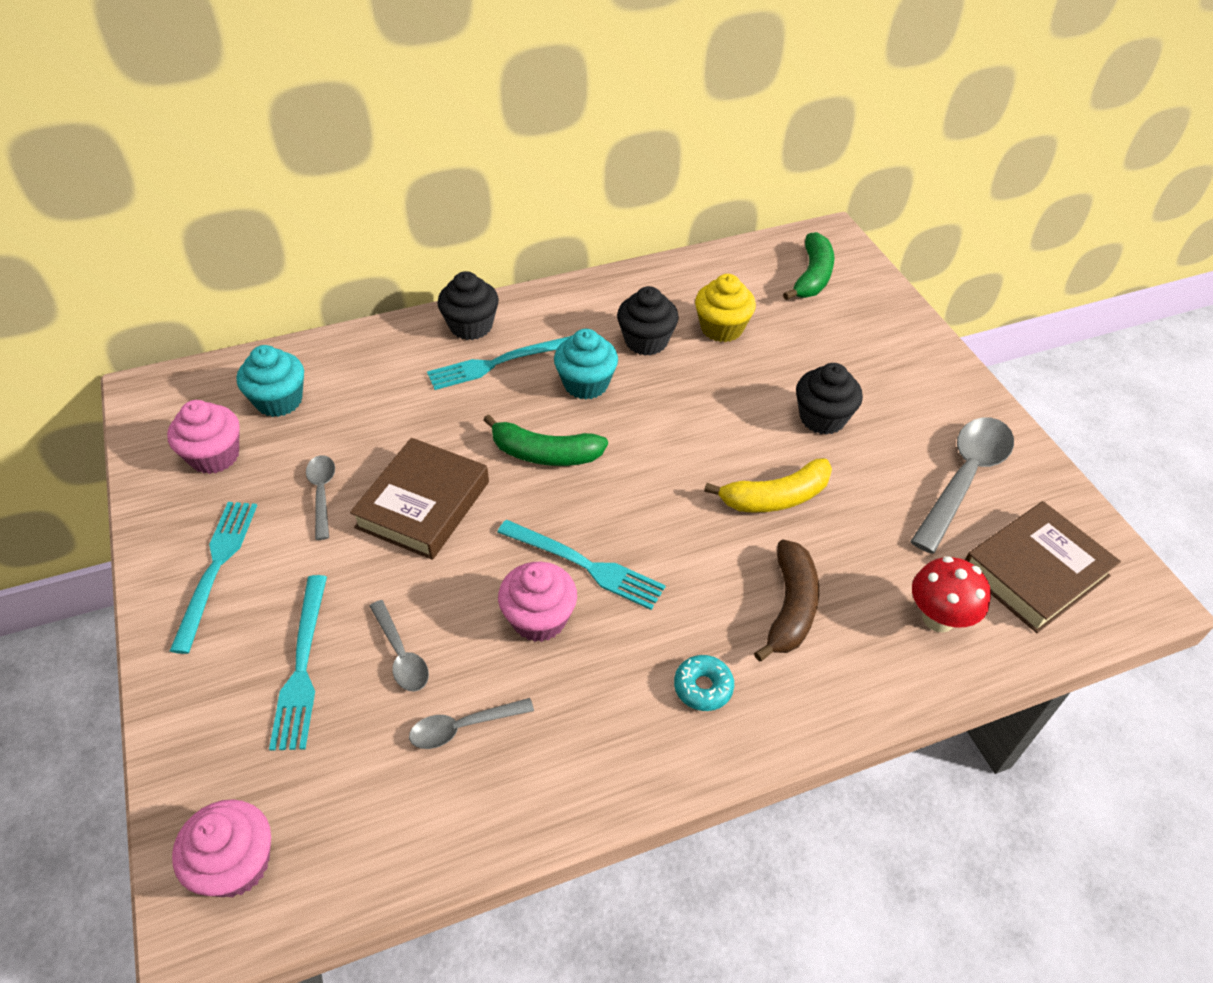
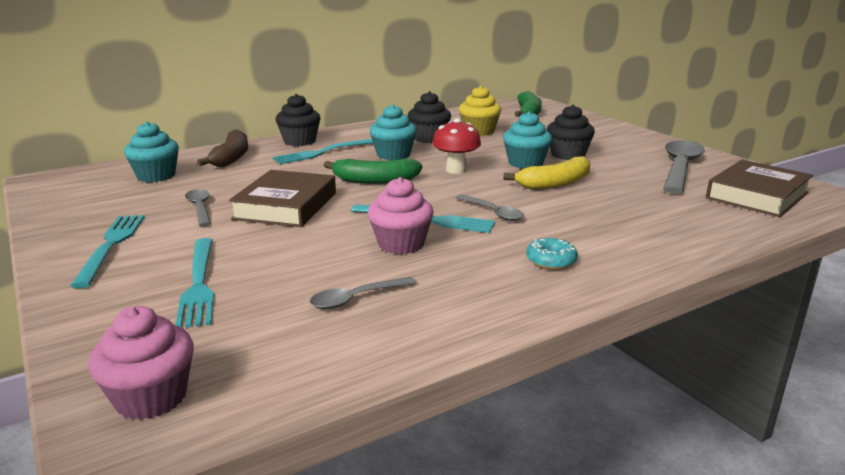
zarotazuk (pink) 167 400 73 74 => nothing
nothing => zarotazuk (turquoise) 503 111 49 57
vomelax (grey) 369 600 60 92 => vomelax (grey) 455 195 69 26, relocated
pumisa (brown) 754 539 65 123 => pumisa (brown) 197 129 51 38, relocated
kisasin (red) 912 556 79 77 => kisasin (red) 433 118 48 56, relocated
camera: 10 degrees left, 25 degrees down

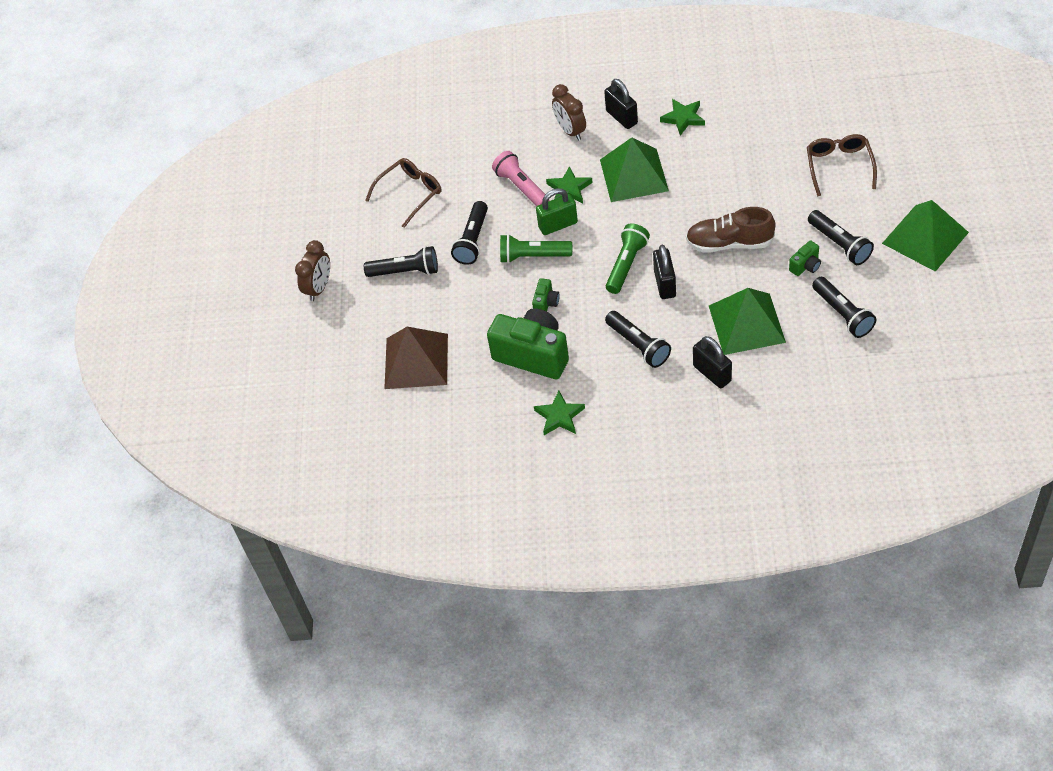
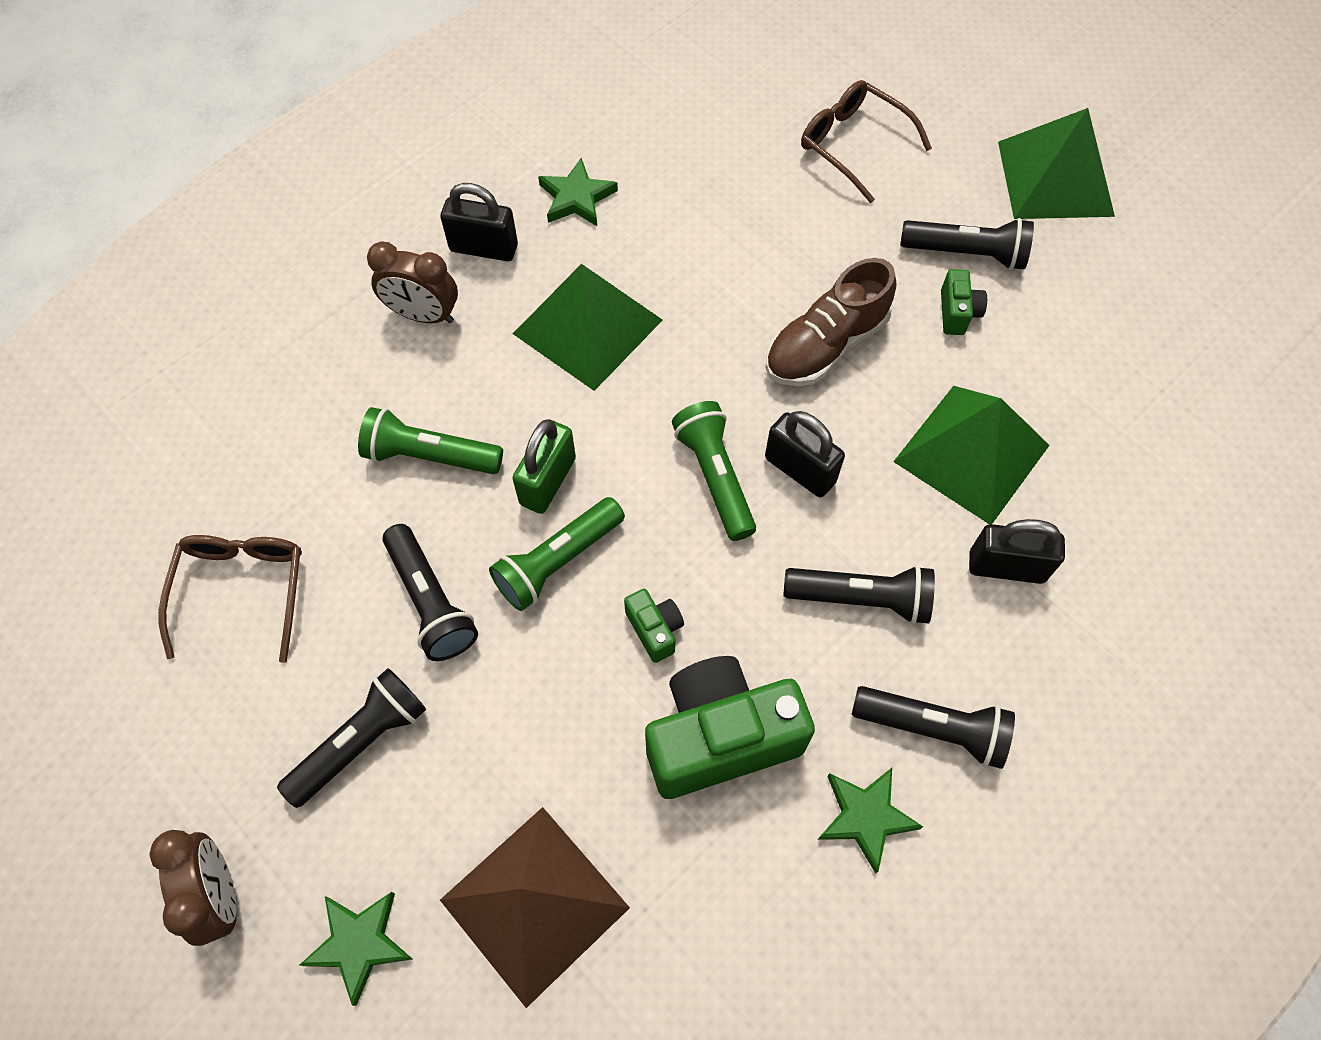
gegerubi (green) 546 166 47 37 => gegerubi (green) 300 892 112 114, relocated
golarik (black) 812 277 64 61 => golarik (black) 851 686 164 83, relocated
golarik (pink) 492 151 58 56 => golarik (green) 358 407 145 67
camera: 50 degrees left, 10 degrees up

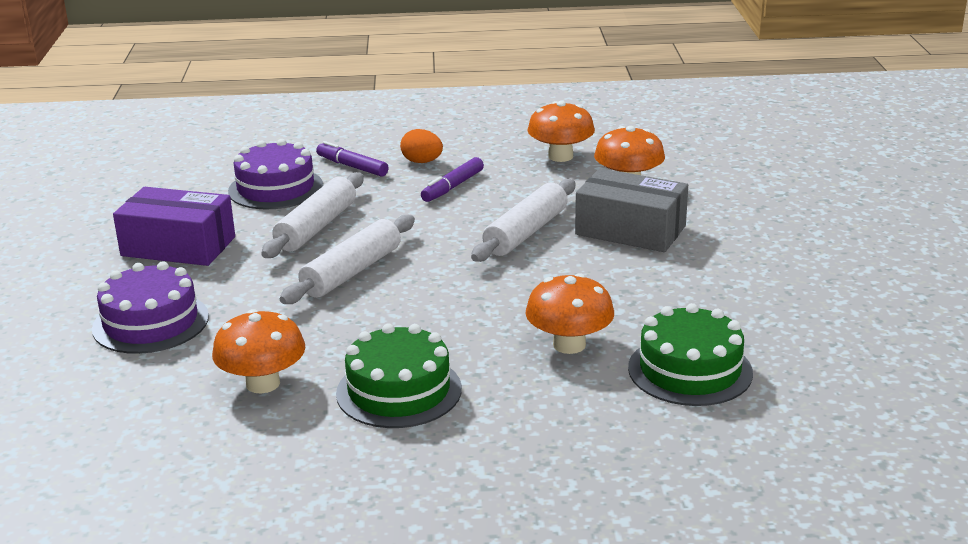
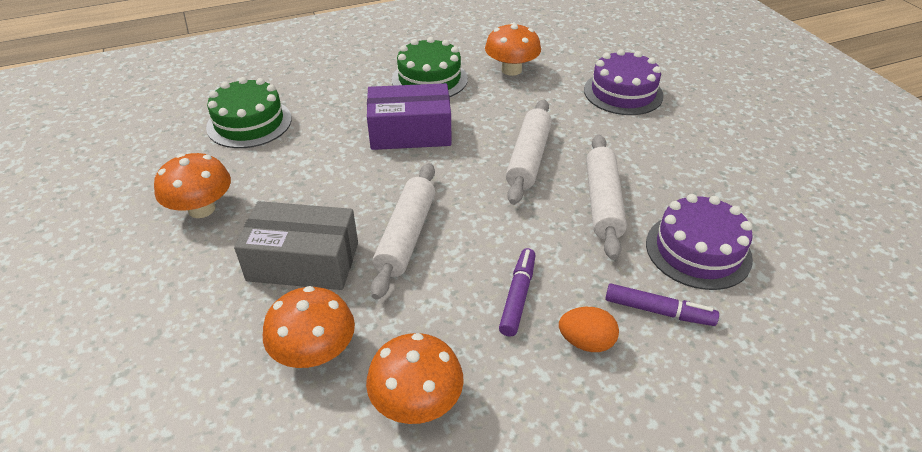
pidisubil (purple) 113 187 122 79 => pidisubil (purple) 367 83 85 67, relocated
kisasin (orange) 525 273 89 81 => kisasin (orange) 154 153 77 65, relocated
camera: 160 degrees right, 15 degrees up

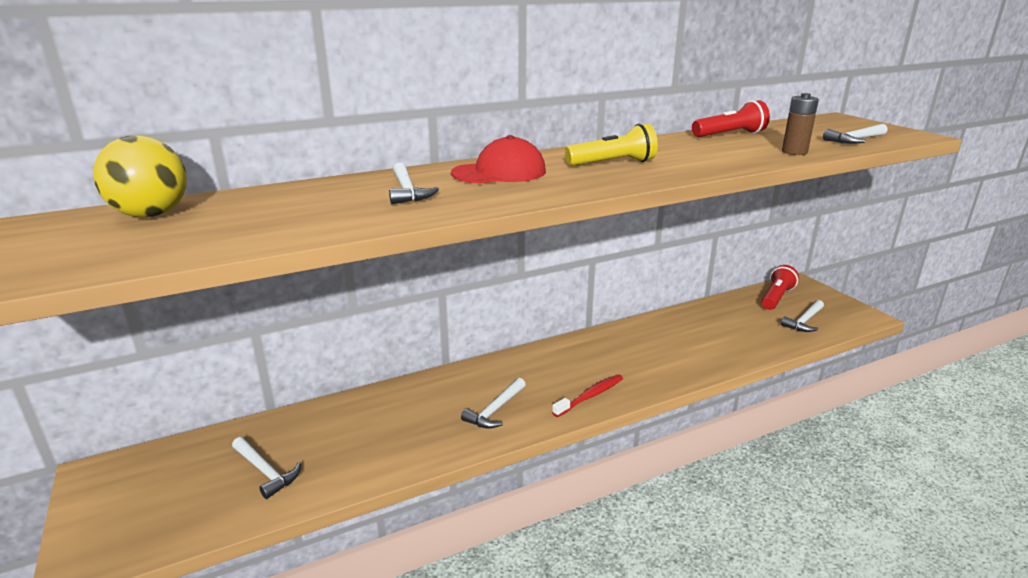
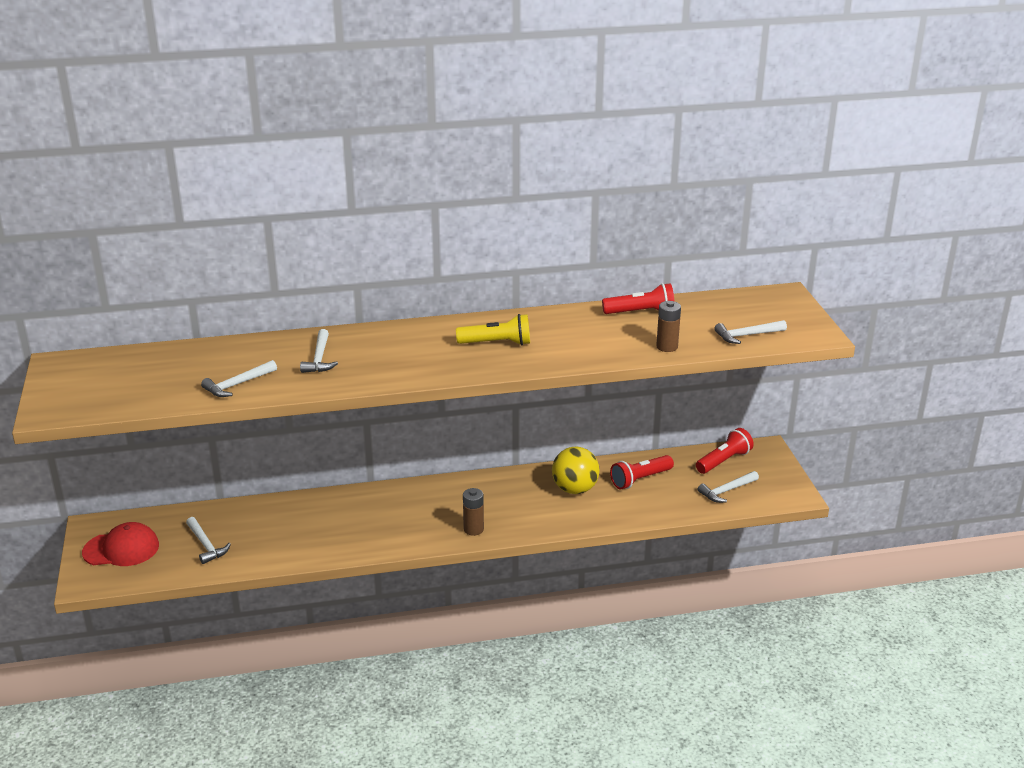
nothing => golarik (red) 610 455 64 34
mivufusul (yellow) 93 135 94 83 => mivufusul (yellow) 552 447 48 47, relocated
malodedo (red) 451 135 95 49 => malodedo (red) 82 522 77 44, relocated
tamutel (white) 461 378 65 51 => tamutel (white) 201 360 76 37, relocated
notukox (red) 552 374 71 43 => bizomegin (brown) 463 488 21 48
camera: 15 degrees right, 5 degrees up

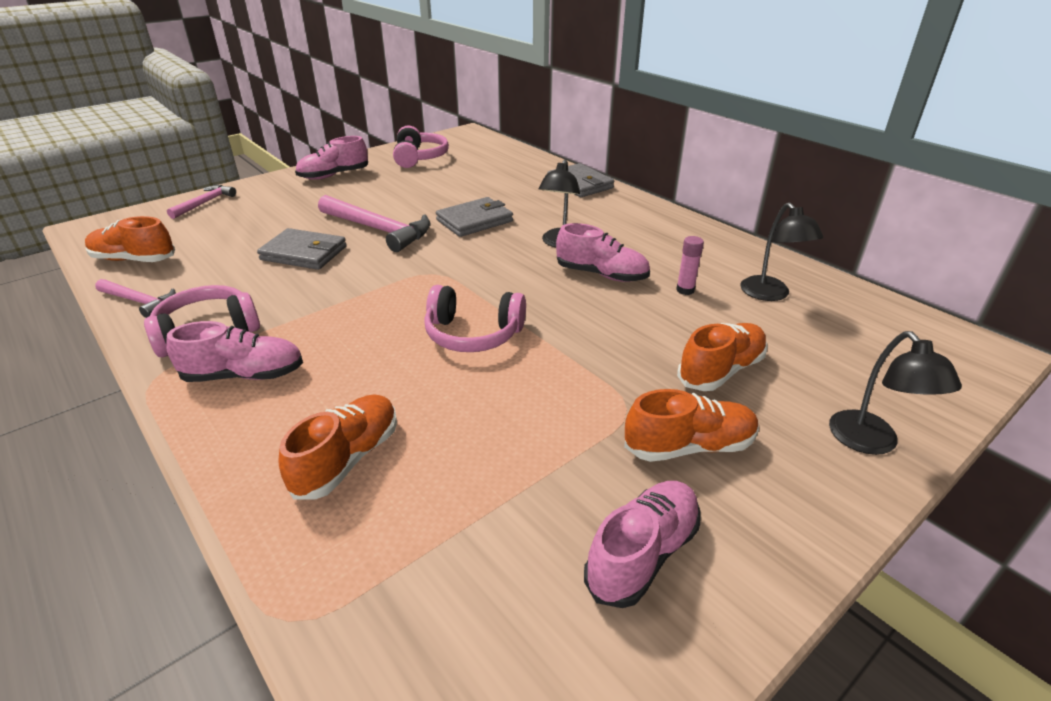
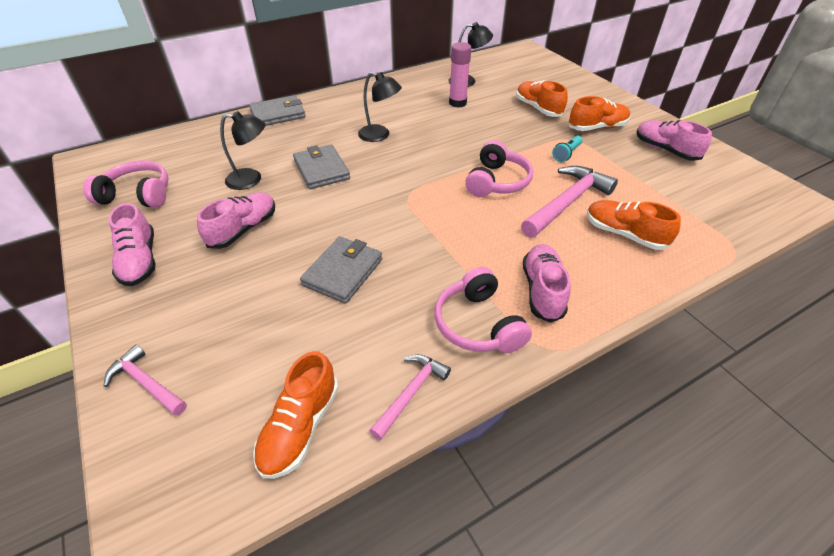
nothing => golarik (turquoise) 552 136 30 26
tamutel (pink) 318 195 112 57 => tamutel (pink) 521 166 97 72, relocated
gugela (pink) 556 223 94 59 => gugela (pink) 197 192 78 57, relocated
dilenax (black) 829 331 133 124 => dilenax (black) 220 111 45 79, relocated
gugela (orange) 624 389 135 73 => gugela (orange) 569 96 61 35, 75 degrees clockwise
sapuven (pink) 676 236 28 59 => sapuven (pink) 449 42 22 66, x1.62
camera: 80 degrees left, 10 degrees up

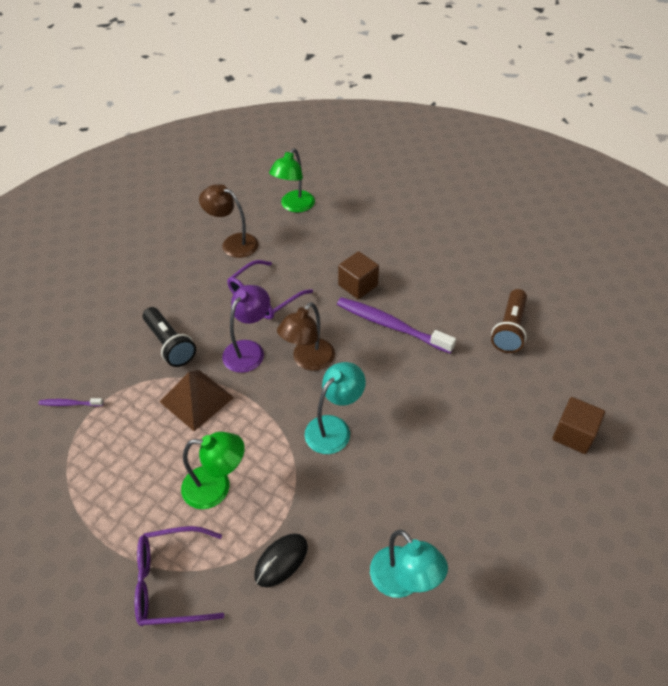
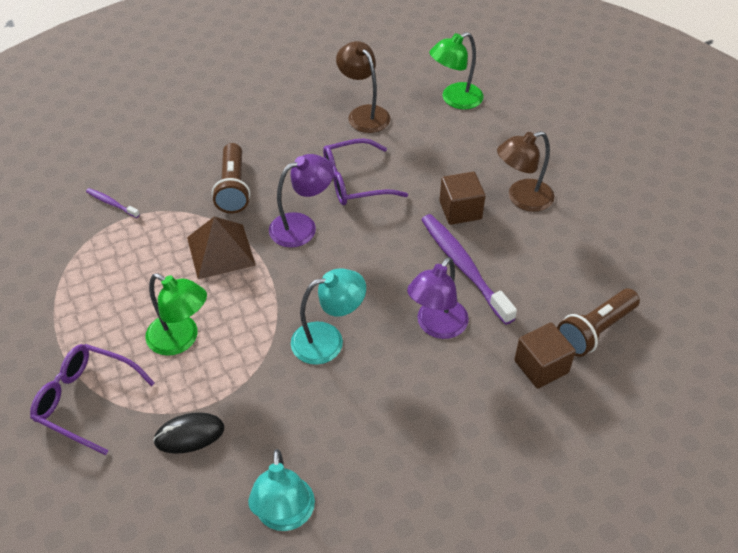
nothing => dilenax (purple) 407 257 62 82
dilenax (brown) 277 302 58 69 => dilenax (brown) 497 131 57 81, relocated
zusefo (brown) 552 397 53 57 => zusefo (brown) 514 323 62 66, relocated
golarik (black) 143 307 53 60 => golarik (brown) 212 143 38 70
camera: 30 degrees right, 0 degrees up

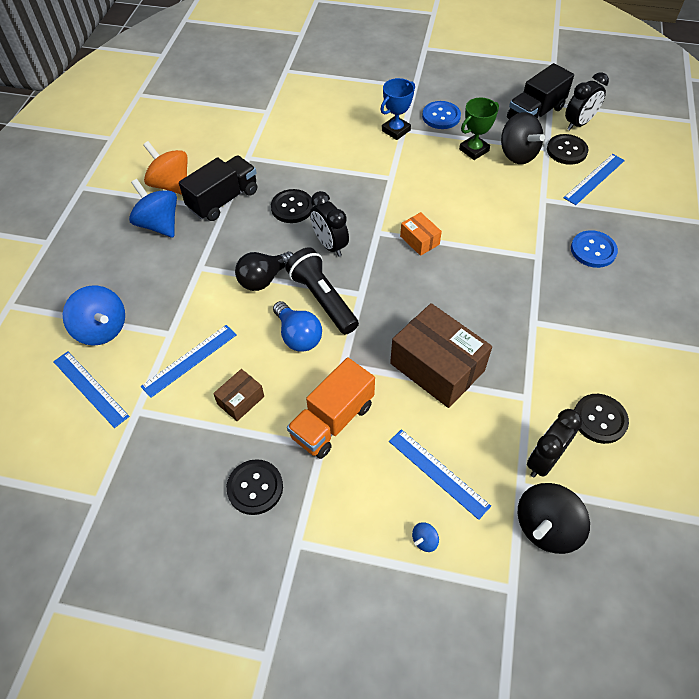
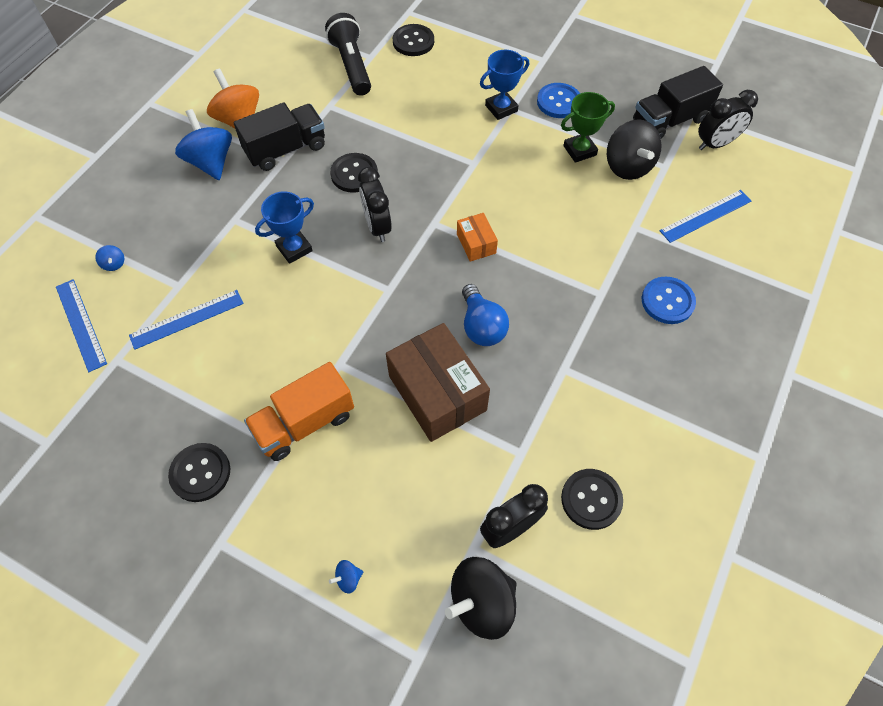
pidisubil (brown) 213 369 51 52 => nothing
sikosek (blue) 389 429 102 91 => nothing
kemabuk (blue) 273 301 49 51 => kemabuk (blue) 462 284 47 62, relocated
golarik (black) 285 247 74 87 => golarik (black) 325 13 46 83, relocated
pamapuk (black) 547 134 42 31 => pamapuk (black) 393 24 41 32, relocated
kemabuk (black) 235 252 58 39 => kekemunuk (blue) 255 191 59 73
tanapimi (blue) 63 285 62 61 => tanapimi (blue) 95 245 29 26, x0.42
camera: 15 degrees right, 5 degrees up

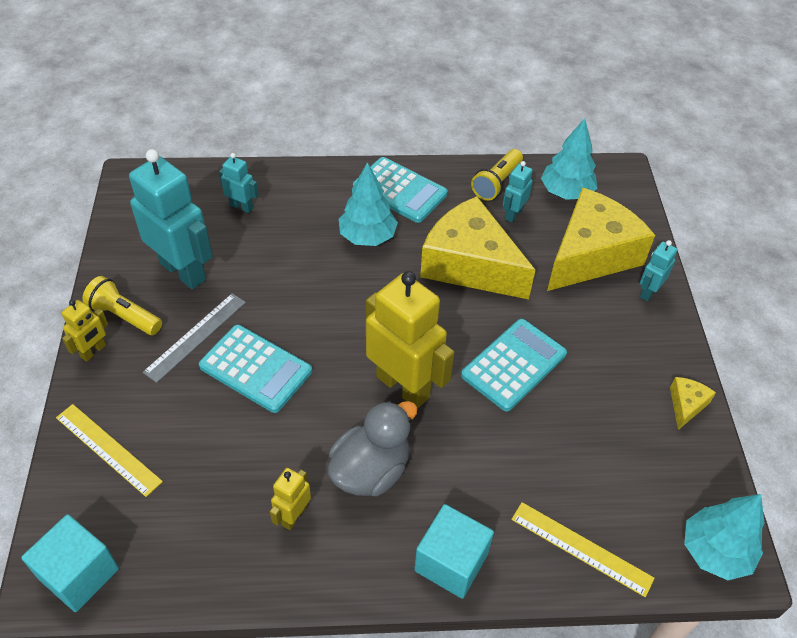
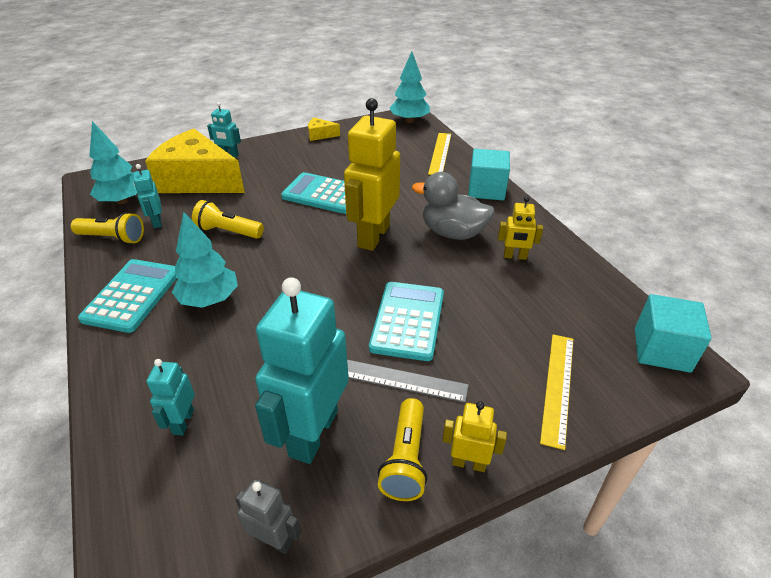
nothing => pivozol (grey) 235 478 66 76
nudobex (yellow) 420 196 116 104 => golarik (yellow) 192 200 72 39
pivozol (turquoise) 503 161 30 61 => pivozol (turquoise) 133 164 29 64, 60 degrees clockwise
camera: 110 degrees left, 10 degrees down

